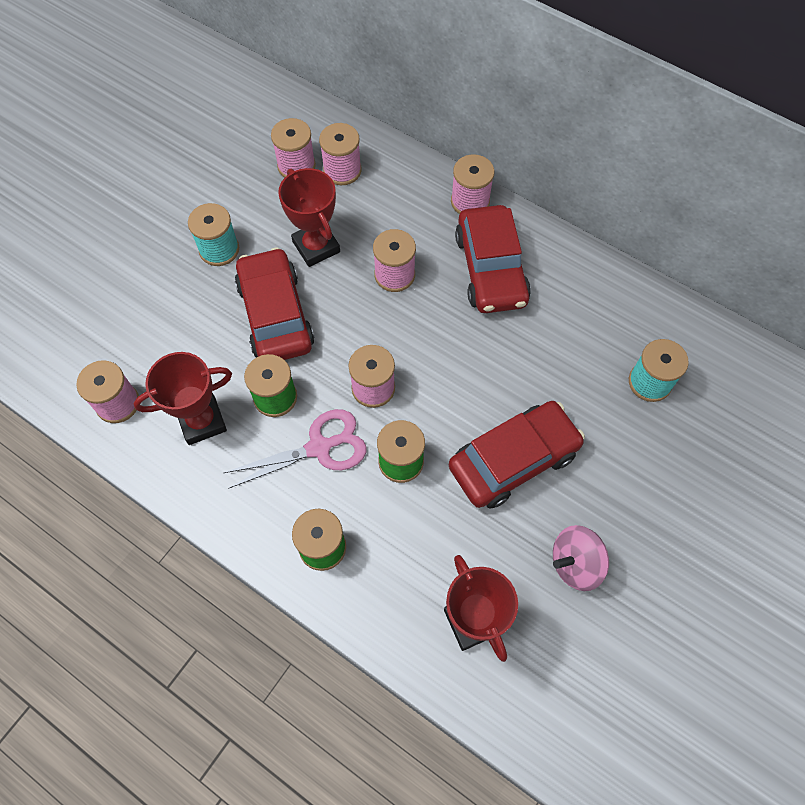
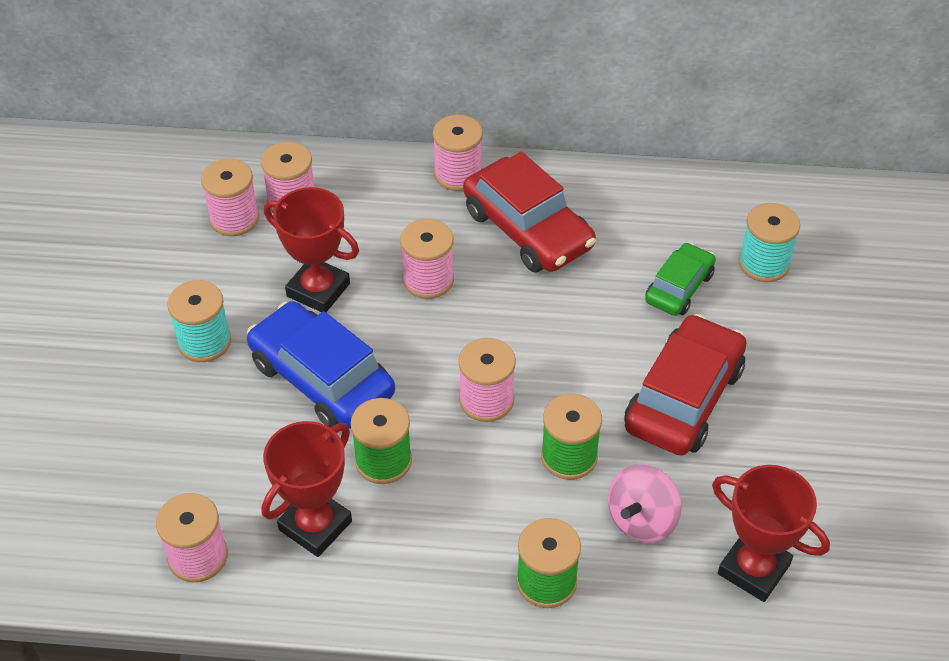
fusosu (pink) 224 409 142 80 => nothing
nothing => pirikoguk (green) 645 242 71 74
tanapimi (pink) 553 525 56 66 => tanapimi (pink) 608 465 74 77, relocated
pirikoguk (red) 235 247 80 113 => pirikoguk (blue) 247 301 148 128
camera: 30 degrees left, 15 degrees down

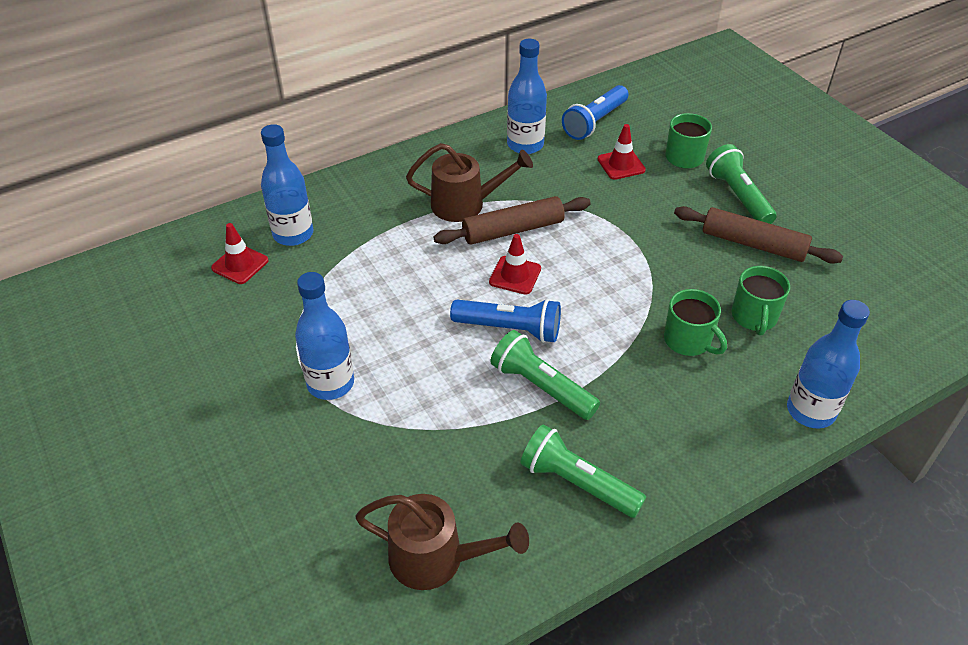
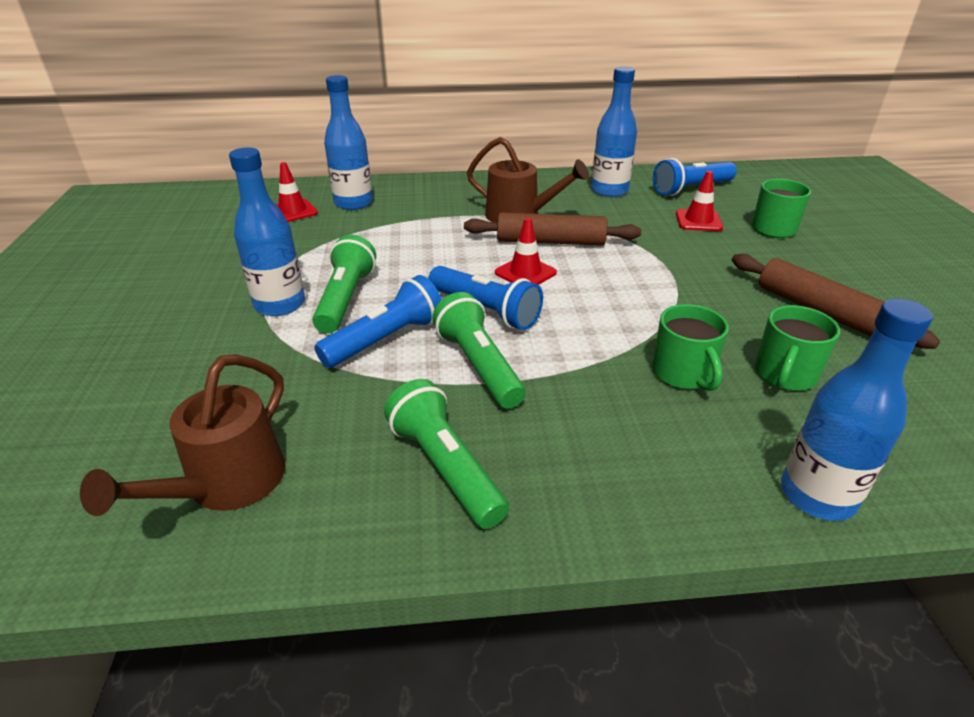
nothing => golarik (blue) 314 275 128 93
golarik (green) 706 144 71 80 => golarik (green) 312 235 64 99, relocated
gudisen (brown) 355 494 174 96 => gudisen (brown) 80 354 205 162, 75 degrees clockwise
camera: 25 degrees right, 10 degrees down

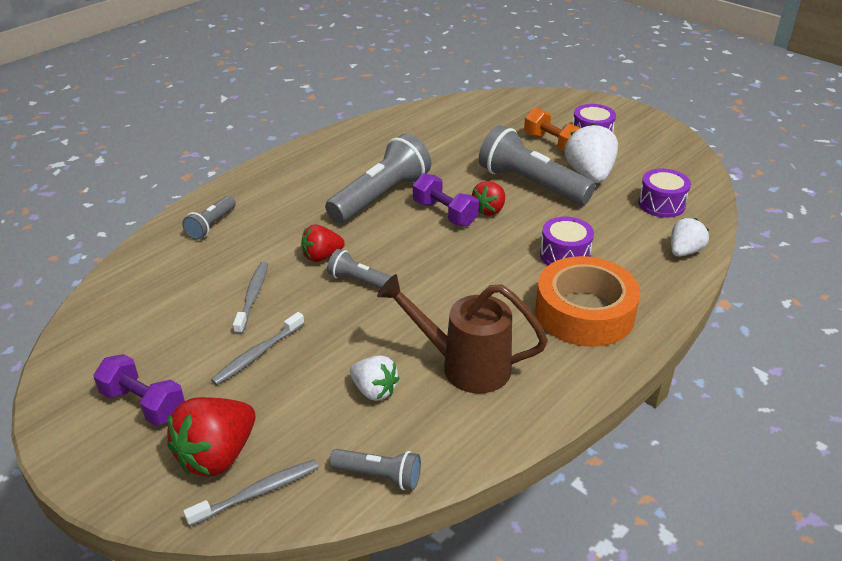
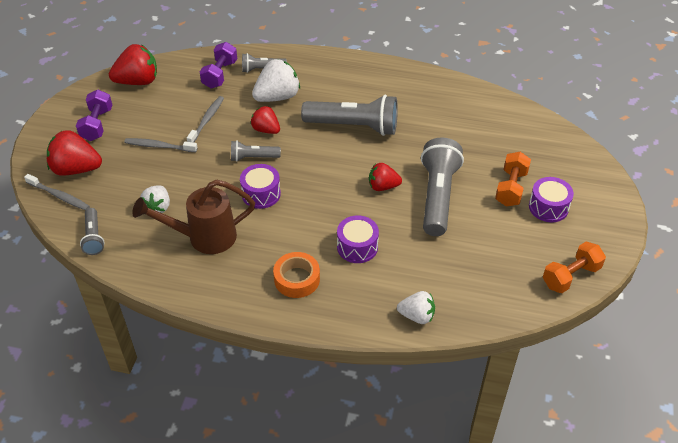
nothing => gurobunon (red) 109 44 48 41
nothing => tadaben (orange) 543 242 63 51
tadaben (purple) 413 173 66 54 => tadaben (purple) 200 42 37 47, relocated
gurobunon (white) 565 123 53 60 => gurobunon (white) 252 59 48 43, relocated
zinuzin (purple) 638 168 53 50 => zinuzin (purple) 240 164 41 45, relocated
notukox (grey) 233 262 35 73 => notukox (grey) 187 96 37 47, 45 degrees counterclockwise
golarik (grey) 327 249 65 40 => golarik (grey) 231 140 50 22, 90 degrees counterclockwise
gudisen (brown) 377 274 171 120 => gudisen (brown) 132 180 123 74, 90 degrees counterclockwise
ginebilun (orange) 535 256 105 91 => ginebilun (orange) 273 252 47 46, x0.60
camera: 60 degrees right, 10 degrees up

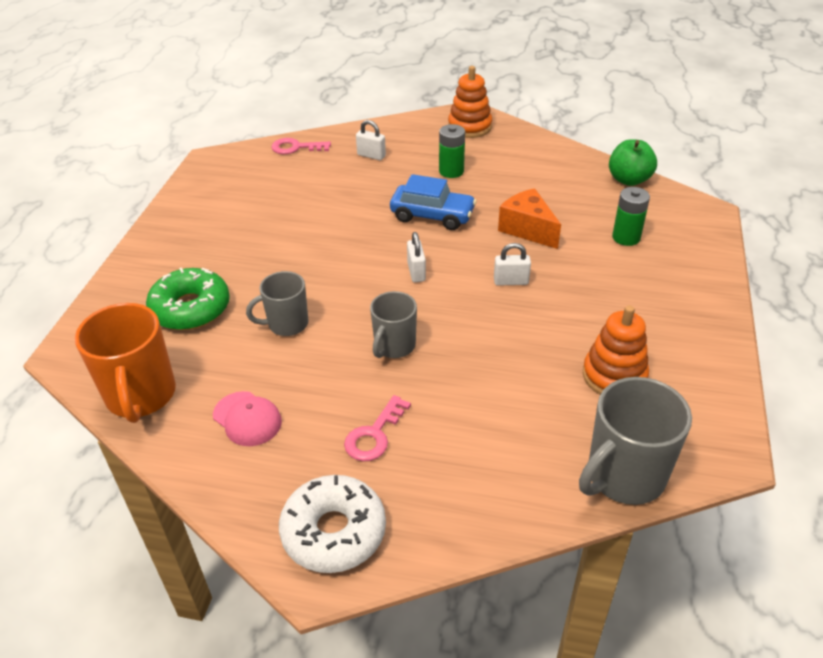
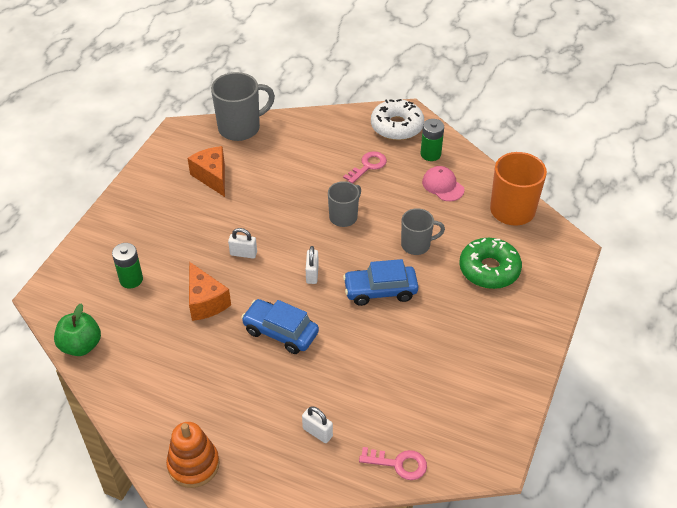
nothing => pirikoguk (blue) 343 259 75 47
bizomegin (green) 439 124 26 54 => bizomegin (green) 421 119 23 42, relocated
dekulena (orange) 583 305 66 90 => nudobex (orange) 188 146 37 51
camera: 170 degrees left, 5 degrees up

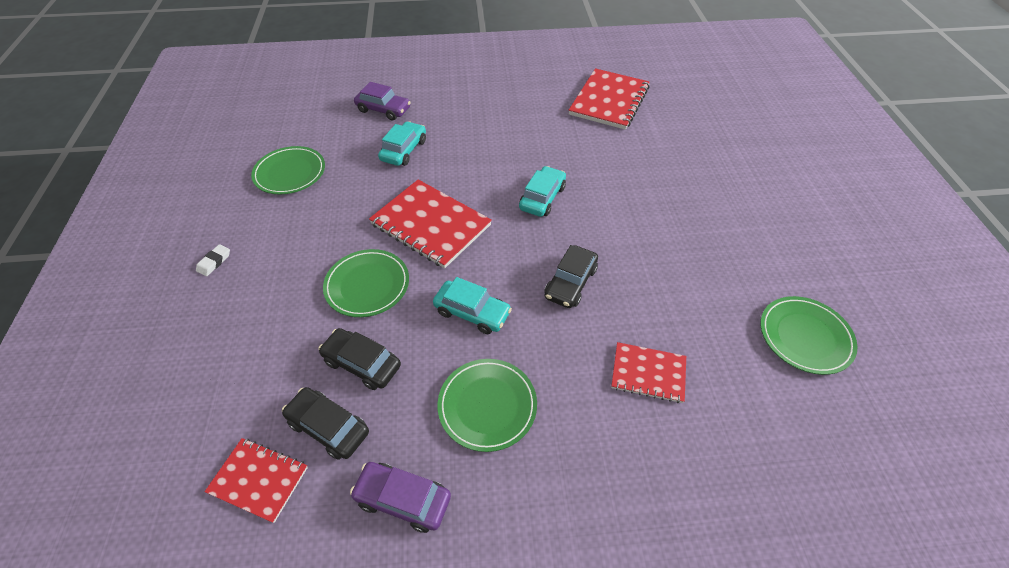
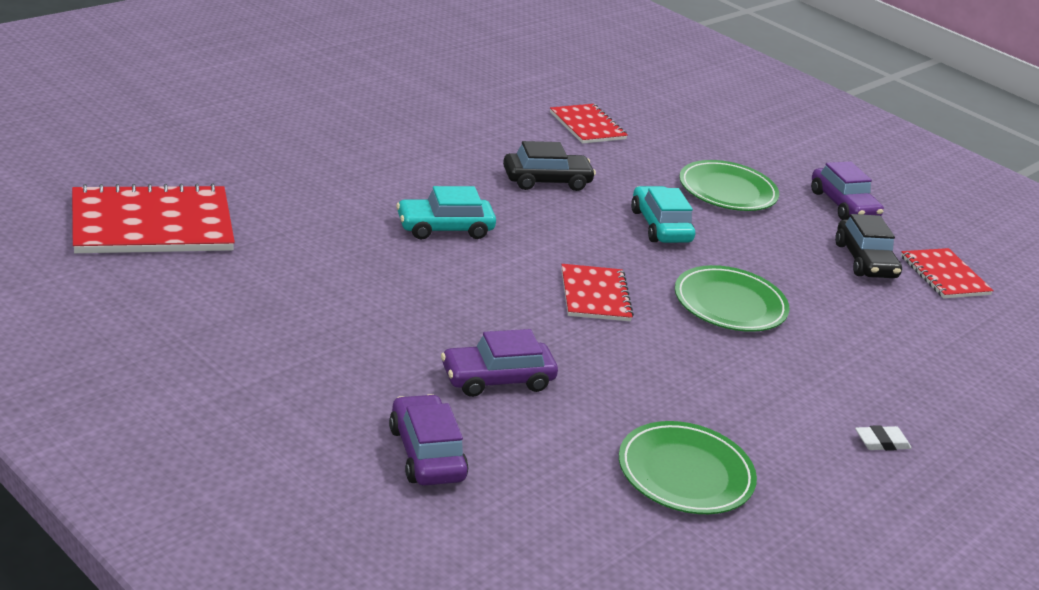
pirikoguk (black) 318 328 83 62 => nothing
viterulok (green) 760 296 98 79 => nothing
pirikoguk (turquoise) 378 121 48 45 => pirikoguk (purple) 441 329 117 68
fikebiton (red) 369 180 123 88 => fikebiton (red) 561 264 73 57, x0.58
camera: 135 degrees left, 20 degrees down

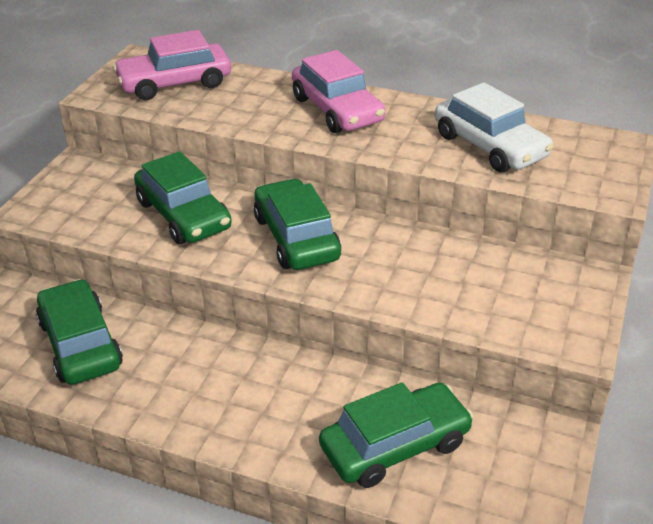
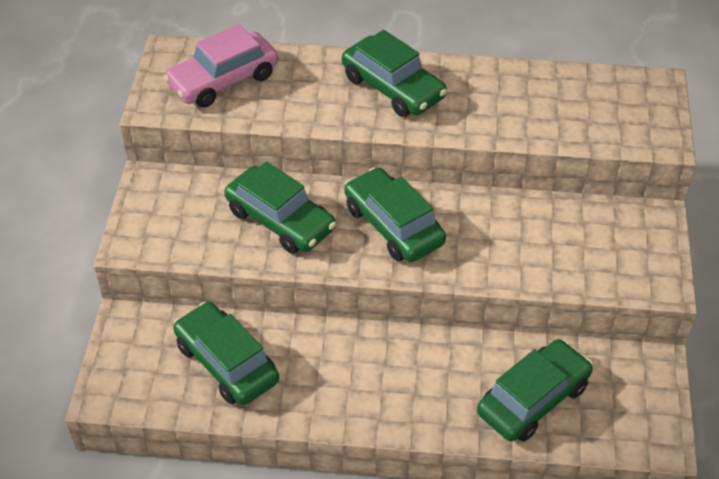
pirikoguk (white) 435 82 119 90 => nothing
pirikoguk (pink) 292 50 94 83 => pirikoguk (green) 342 30 105 87
camera: 15 degrees left, 10 degrees up

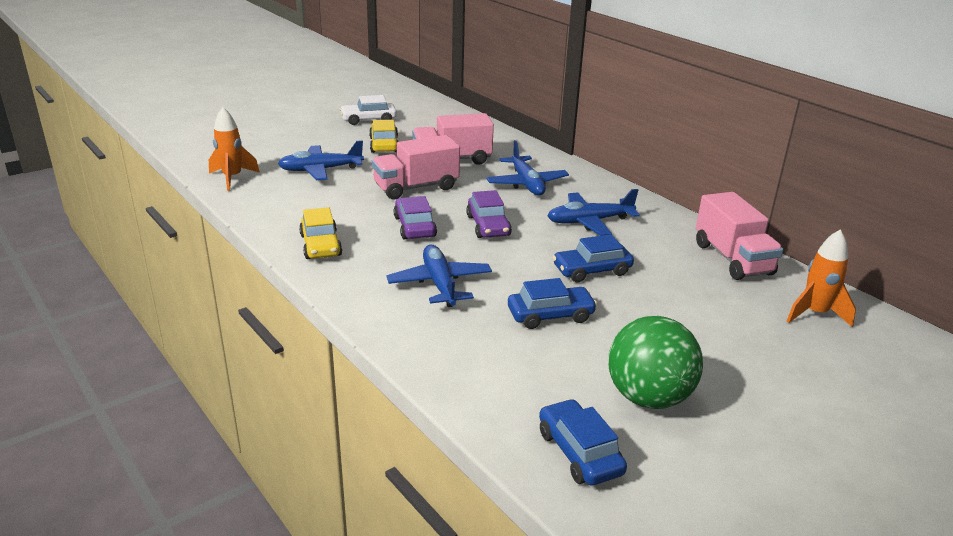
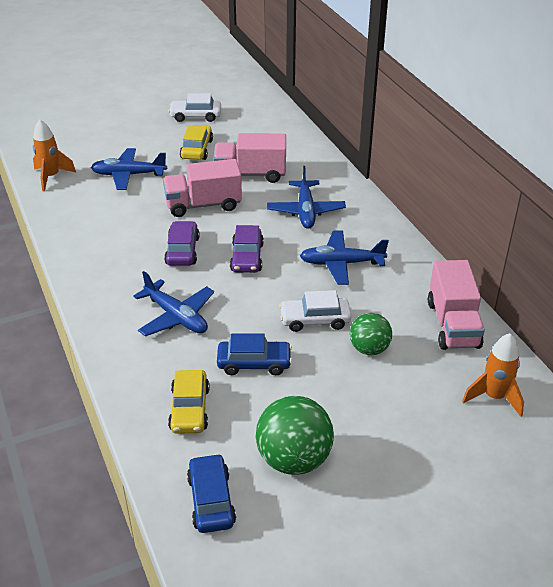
nothing => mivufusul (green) 350 313 42 42
pirikoguk (yellow) 299 207 43 52 => pirikoguk (yellow) 168 370 42 64, relocated
pirikoguk (blue) 553 234 81 48 => pirikoguk (white) 279 290 72 42
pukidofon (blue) 387 245 105 62 => pukidofon (blue) 133 271 81 65, 135 degrees clockwise
camera: 15 degrees right, 10 degrees up

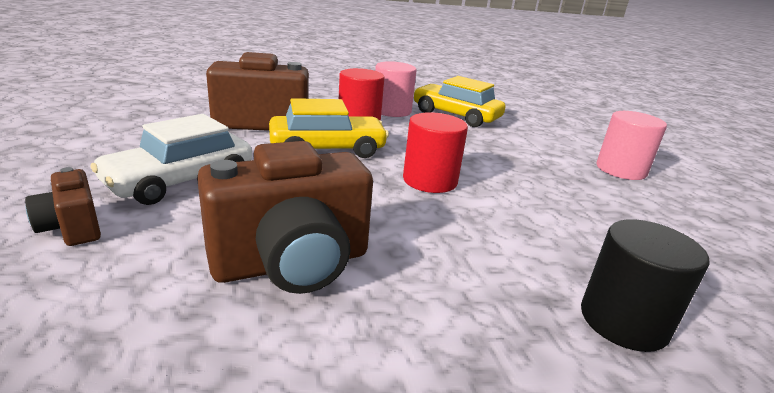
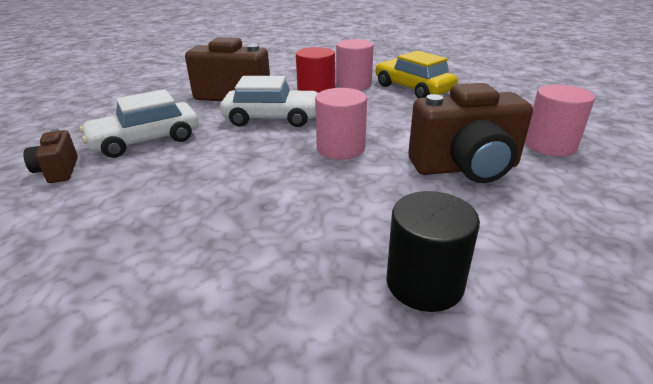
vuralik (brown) 197 141 176 153 => vuralik (brown) 408 83 125 100, relocated
pirikoguk (yellow) 269 98 120 60 => pirikoguk (white) 220 76 98 51
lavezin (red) 403 112 65 81 => lavezin (pink) 315 88 52 72
camera: 20 degrees right, 5 degrees up

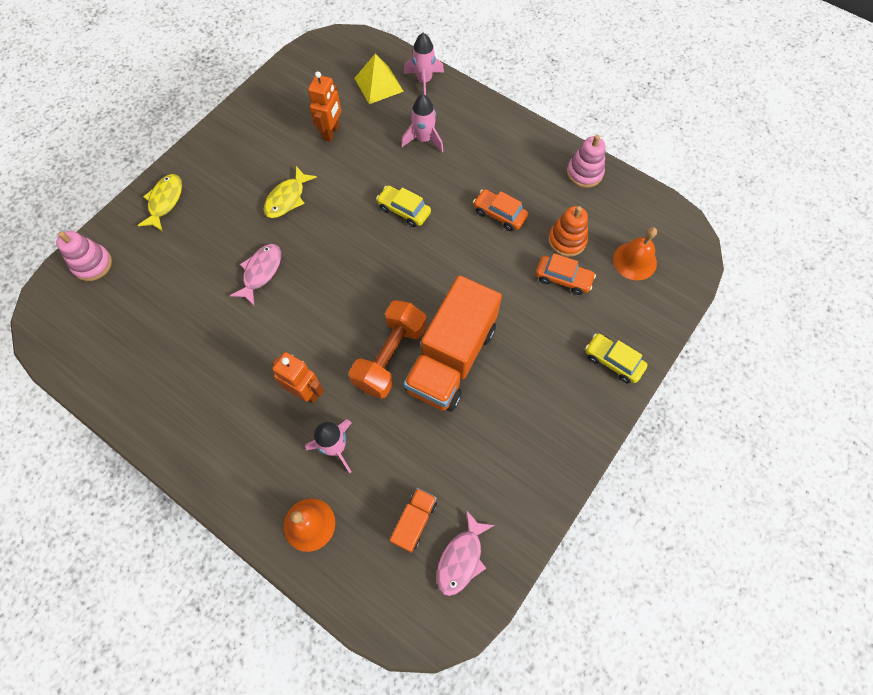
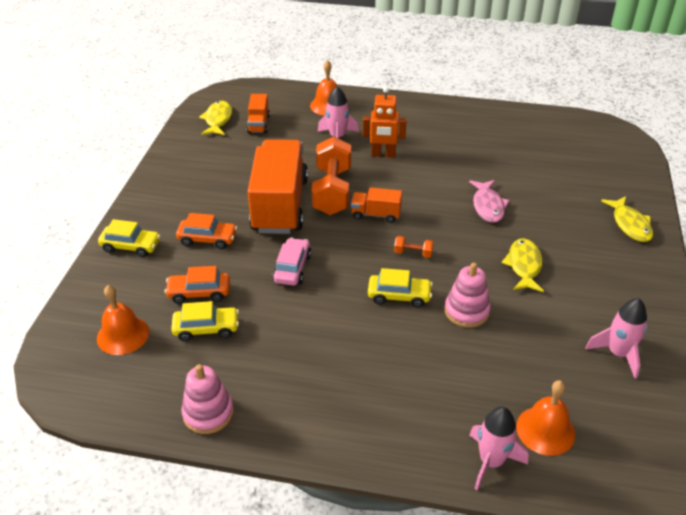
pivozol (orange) 308 71 33 71 => nothing
nothing => pirikoguk (pink) 273 238 38 48
nothing => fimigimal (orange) 351 187 51 36
nothing => tadaben (orange) 394 236 40 22
dekulena (pink) 56 231 56 50 => dekulena (pink) 445 262 46 66, relocated
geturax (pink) 401 94 42 58 => geturax (pink) 585 298 62 81, relocated
pirikoguk (orange) 473 189 55 42 => pirikoguk (orange) 176 213 61 36, relocated
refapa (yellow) 354 53 50 51 => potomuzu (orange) 516 380 59 76
dekulena (orange) 548 206 40 51 => pirikoguk (yellow) 171 301 68 40
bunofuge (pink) 436 510 59 86 => bunofuge (yellow) 199 101 33 34
camera: 155 degrees right, 25 degrees down

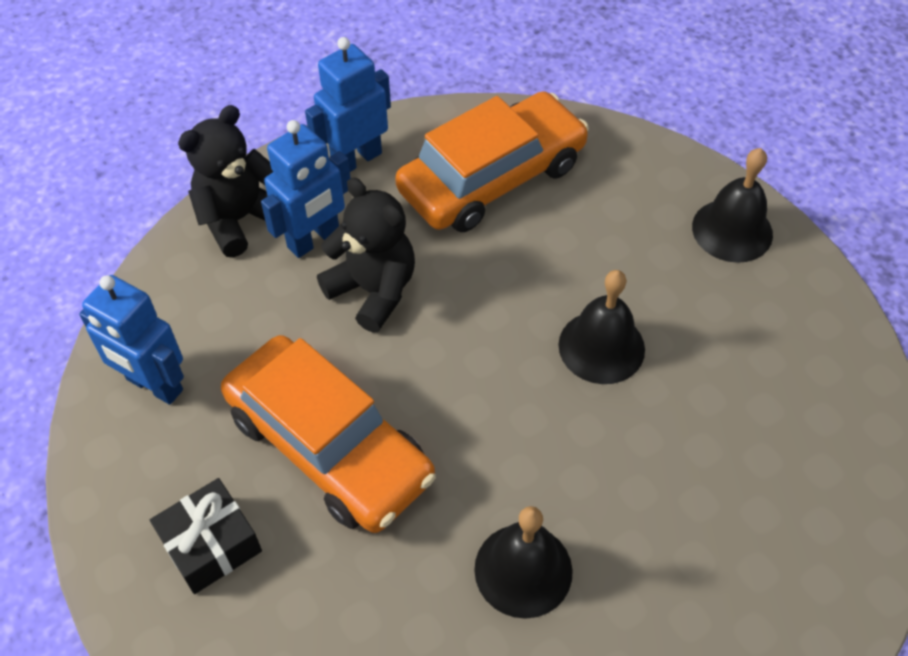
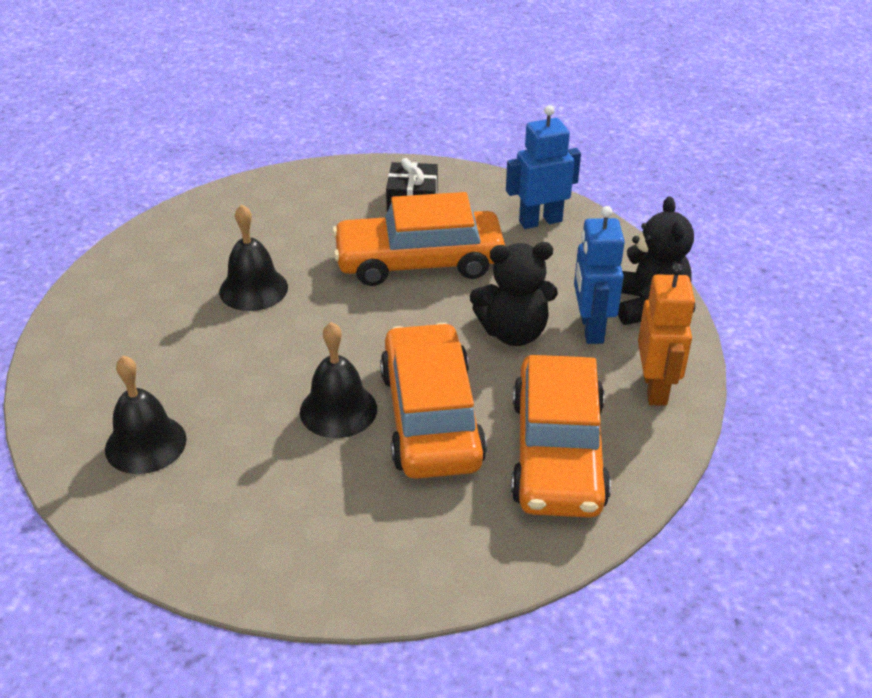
nothing => pirikoguk (orange) 380 323 107 156
potomuzu (black) 692 148 81 115 => potomuzu (black) 105 355 82 119, relocated
pivozol (blue) 305 37 86 135 => pivozol (orange) 638 263 57 143
camera: 130 degrees right, 15 degrees down

